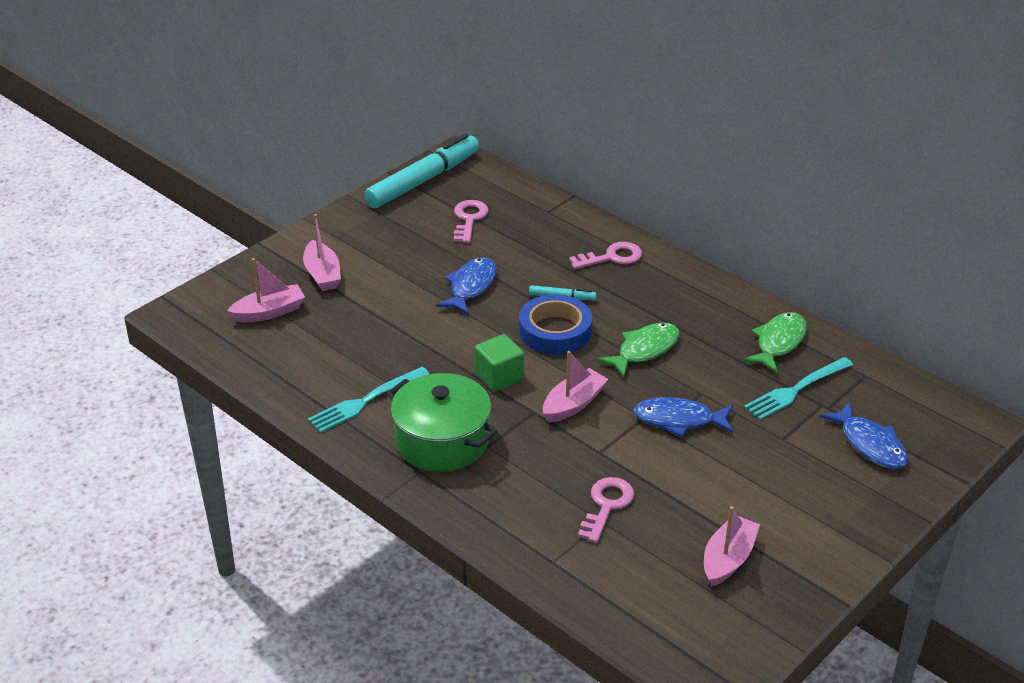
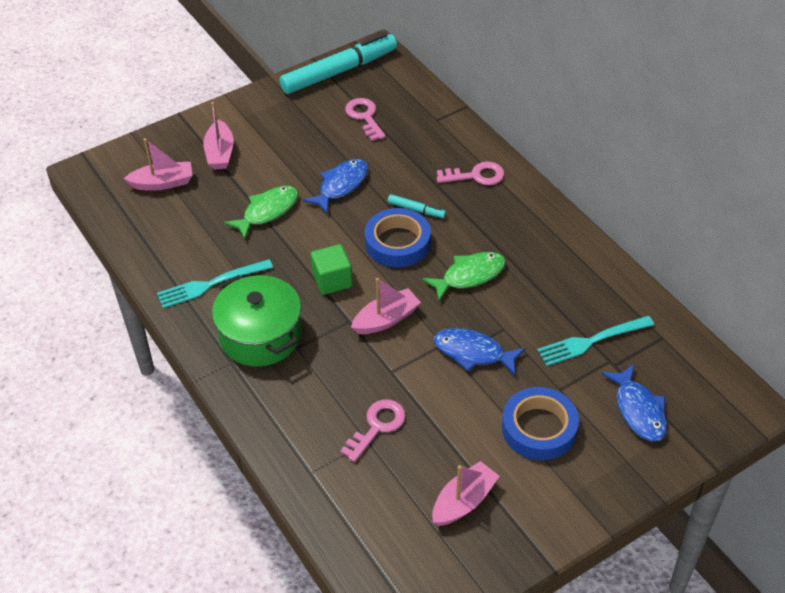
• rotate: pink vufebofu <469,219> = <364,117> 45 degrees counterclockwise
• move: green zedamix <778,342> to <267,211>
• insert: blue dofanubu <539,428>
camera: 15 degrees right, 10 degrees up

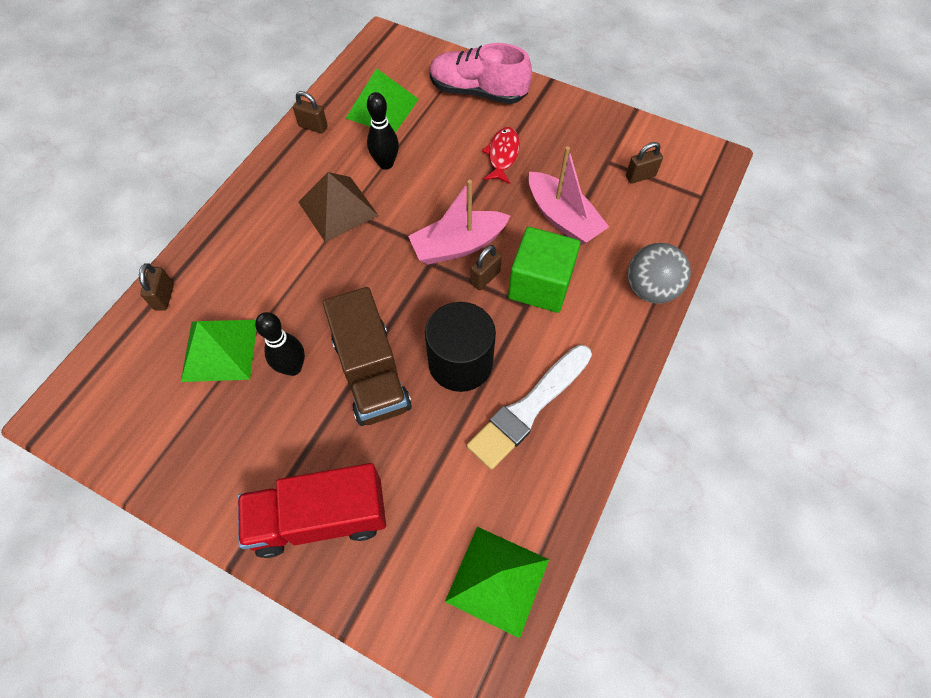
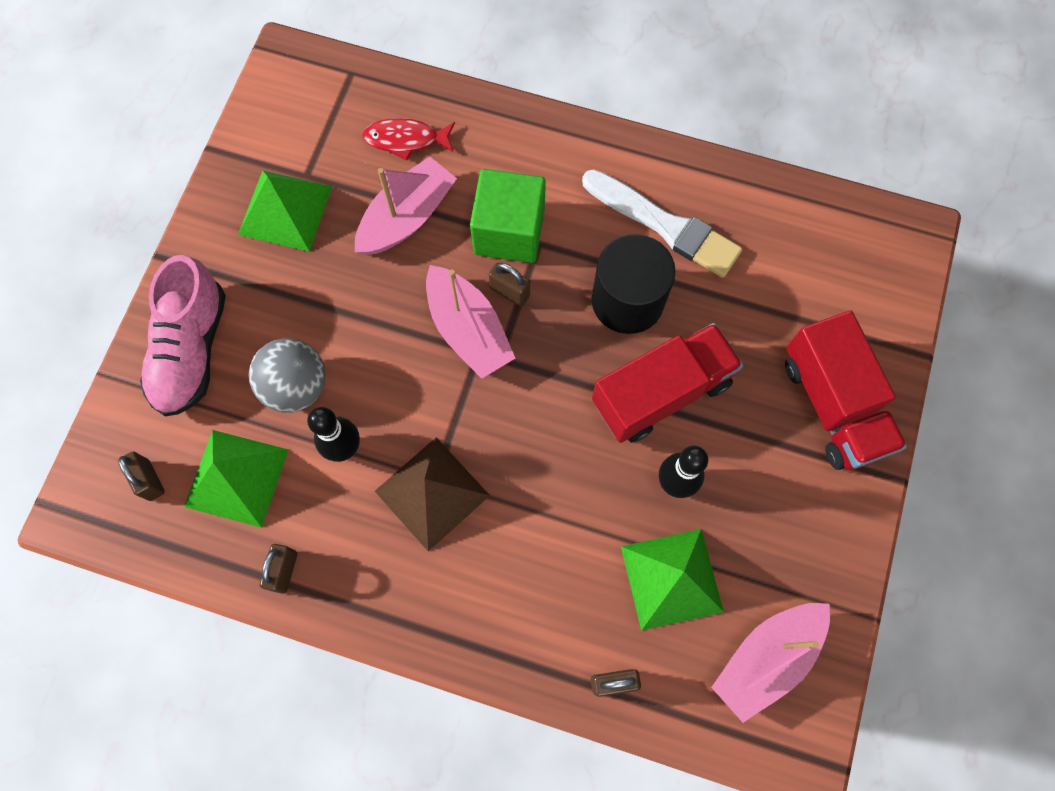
• move: red zedamix <502,155> to <406,139>
• move: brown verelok <640,176> to <149,480>
• move: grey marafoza <650,289> to <296,386>
• recolor: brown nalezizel <371,373> to red nalezizel <661,393>
• move: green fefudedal <497,580> to <285,210>
• insert: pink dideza <766,658>
camera: 100 degrees left, 10 degrees up

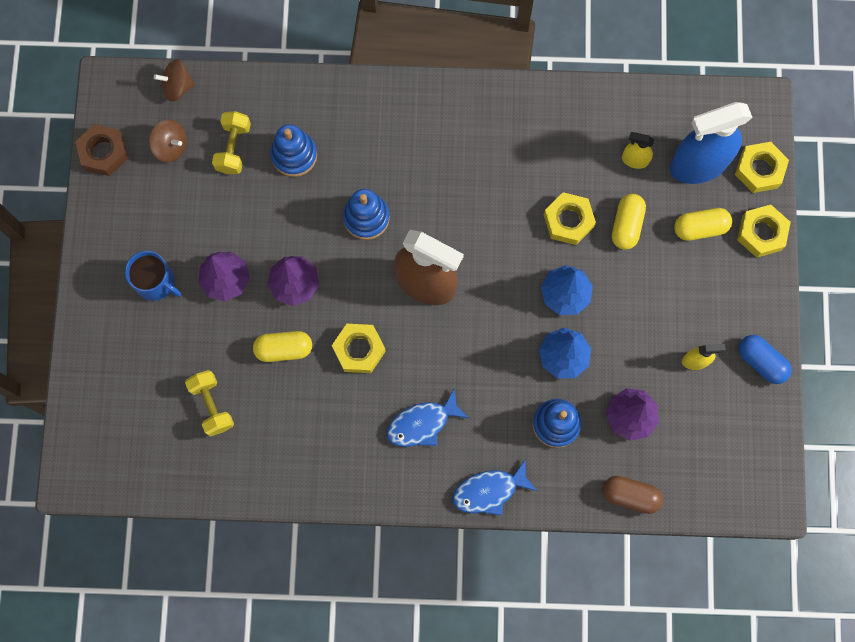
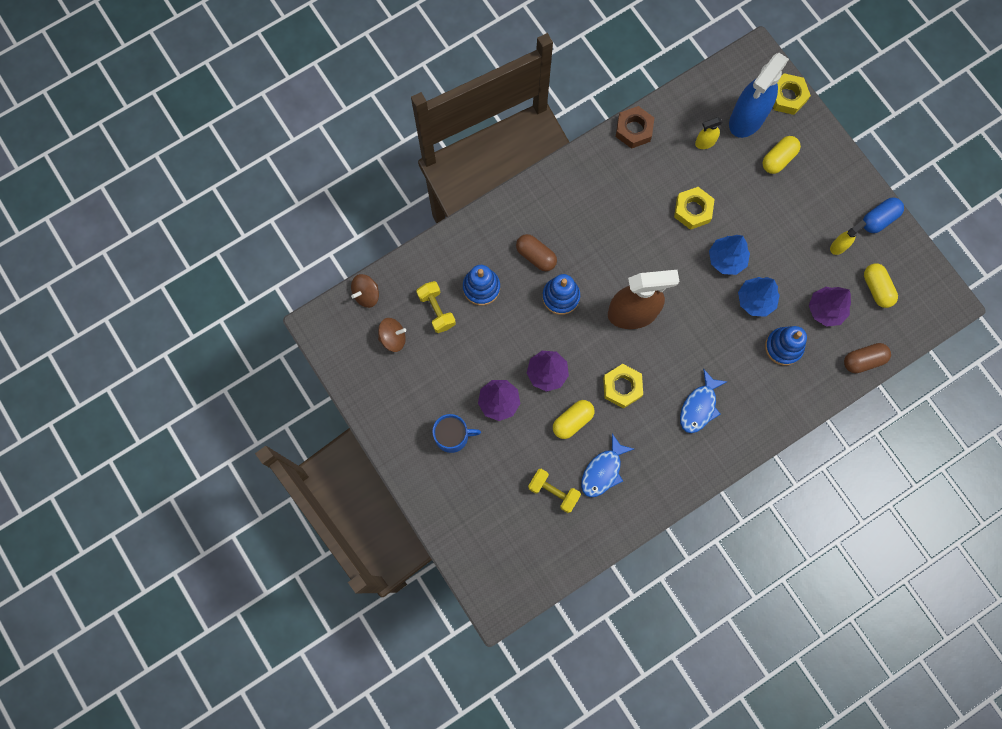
• move: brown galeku <103,152> to <634,130>
• move: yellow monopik <626,225> to <876,288>
• delete: yellow galeku <761,233>
• rotate: blue monopik <761,362> = <879,219> 45 degrees counterclockwise
• move: blue zedamix <489,491> to <603,471>
• insert: brown monopik <536,256>
camera: 35 degrees left, 0 degrees up

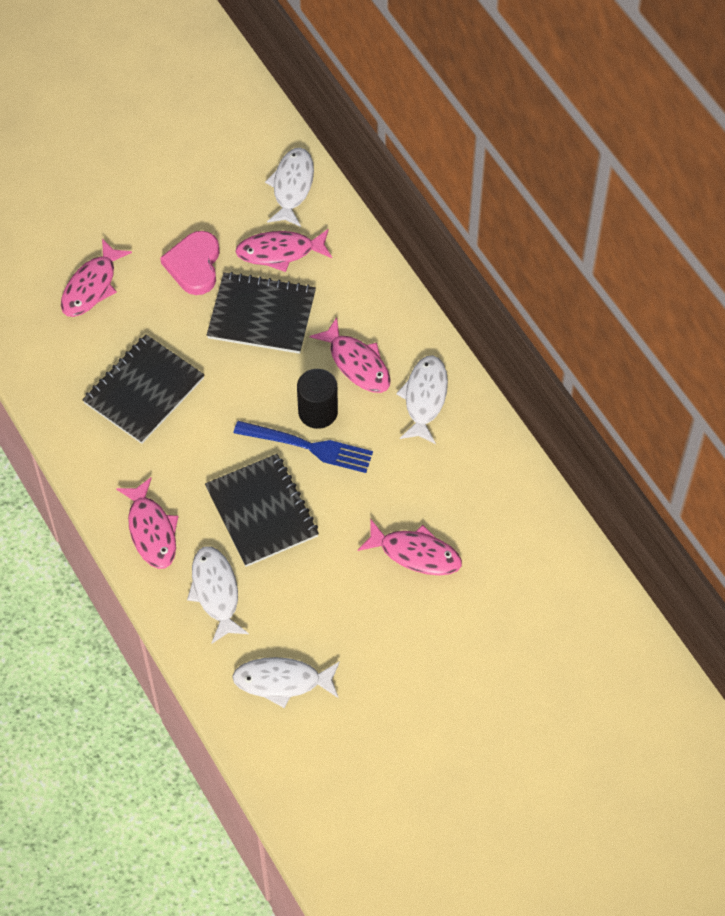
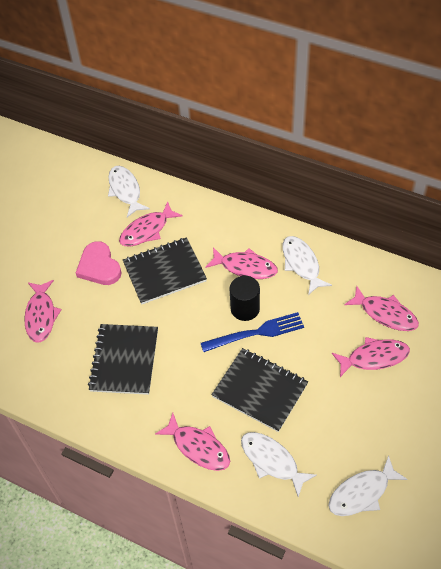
• insert: pink zedamix <385,314>
camera: 30 degrees left, 5 degrees down

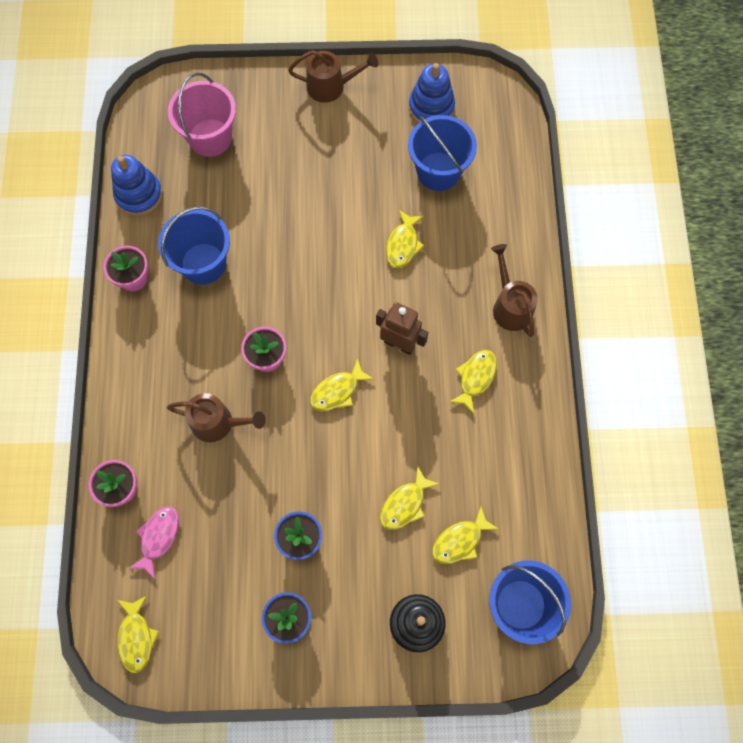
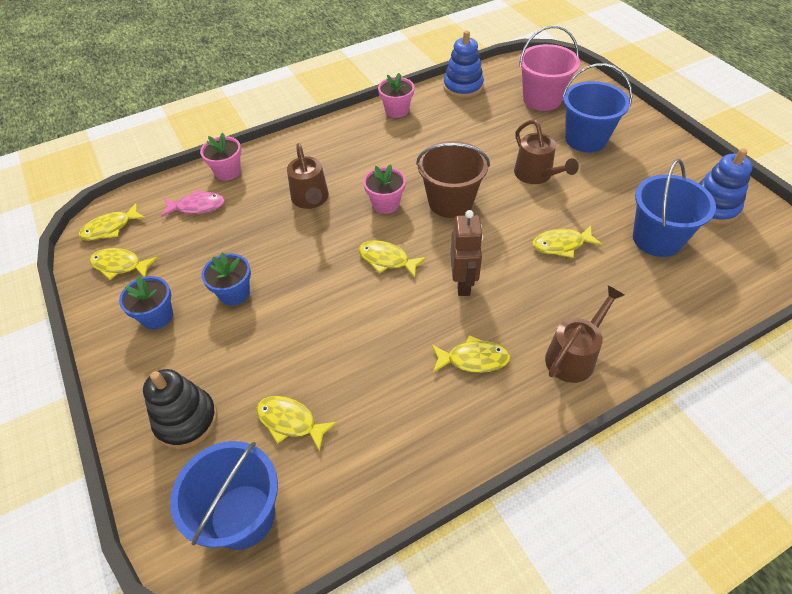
• move: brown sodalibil <331,86> to <537,175>
• move: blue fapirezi <203,263> to <585,139>
• move: yellow zedamix <405,504> to <120,265>
• insert: brown fapirezi <450,202>
camera: 65 degrees right, 20 degrees down

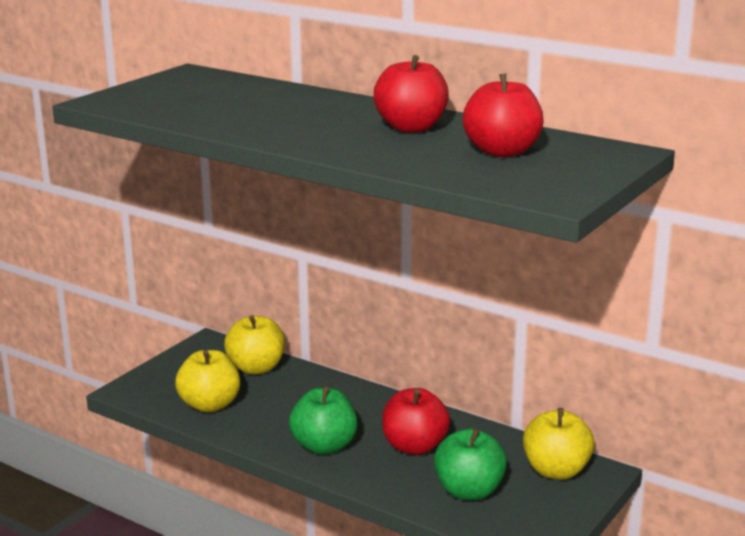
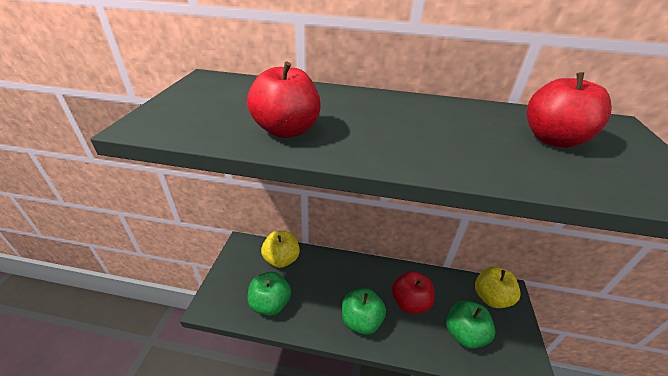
• move: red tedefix <411,128> to <286,130>
• recolor: yellow tedefix <210,405> to green tedefix <270,303>
camera: 25 degrees left, 15 degrees up

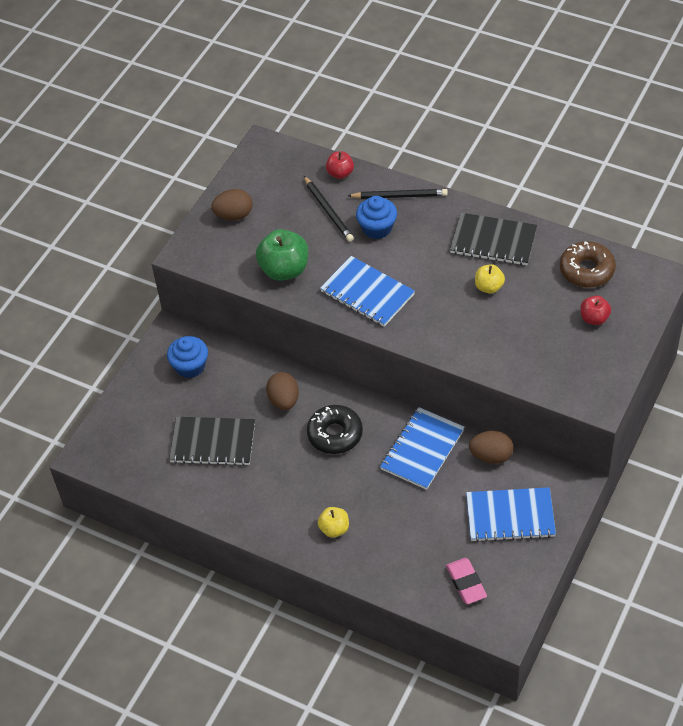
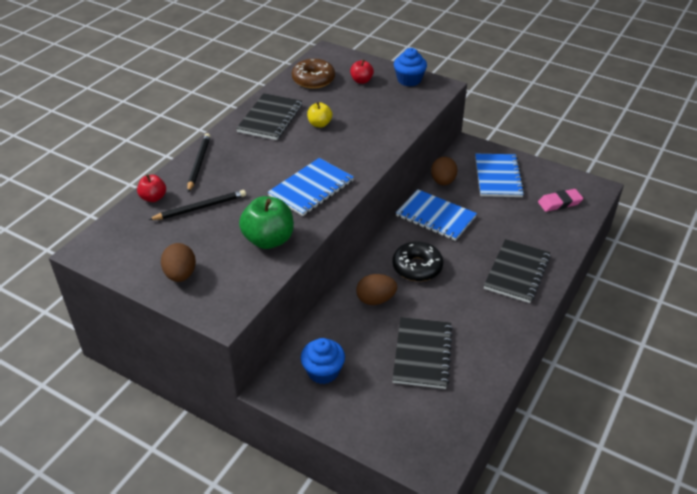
• move: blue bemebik <377,228> to <409,80>
• replace: yellow tedefix <334,529> to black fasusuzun <516,272>
camera: 90 degrees left, 10 degrees down

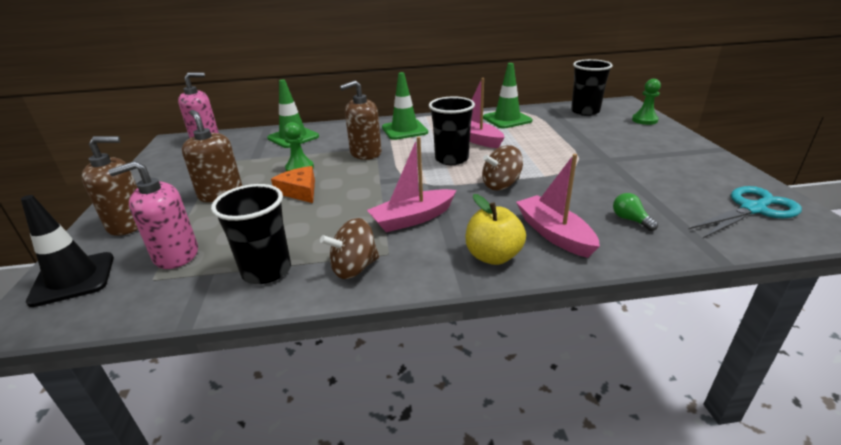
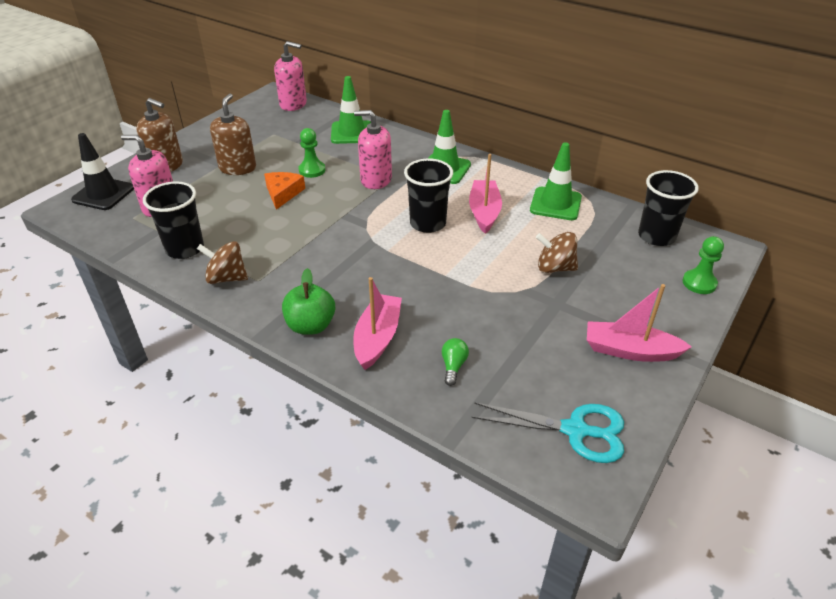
• recolor: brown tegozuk <365,153> to pink tegozuk <376,180>
• move: pink dideza <413,218> to <630,351>
• move: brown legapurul <501,185> to <555,268>
• recolor: yellow tedefix <493,256> to green tedefix <311,326>
camera: 40 degrees right, 10 degrees up

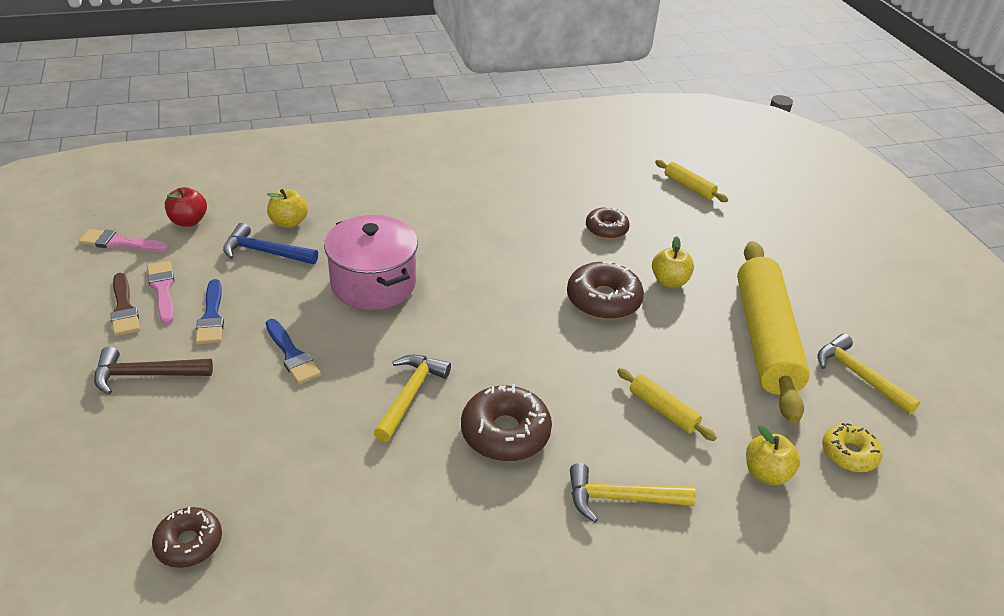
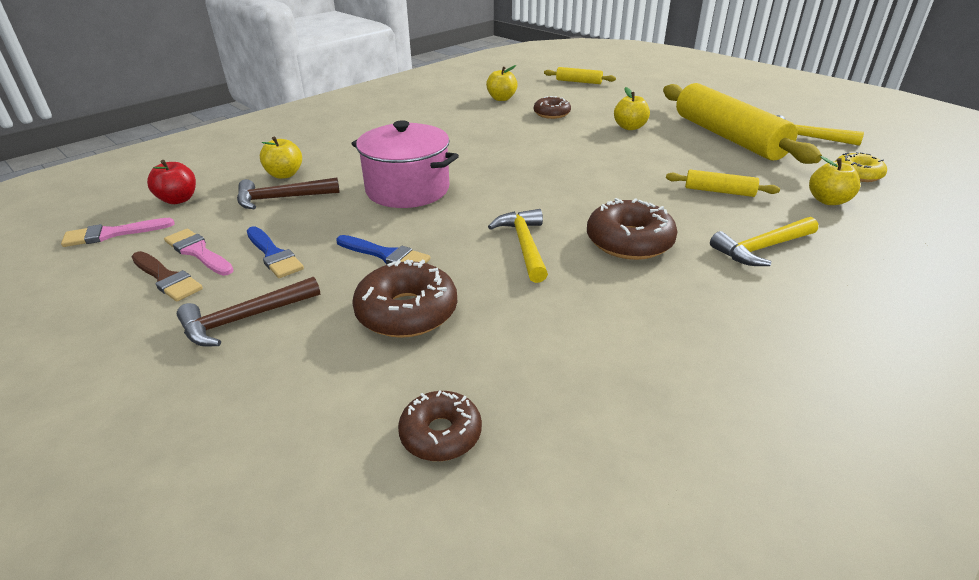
• recolor: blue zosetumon <264,252> to brown zosetumon <281,198>
• move: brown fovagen <603,300> to <407,312>
• insert: yellow tedefix <501,99>
camera: 25 degrees left, 5 degrees down

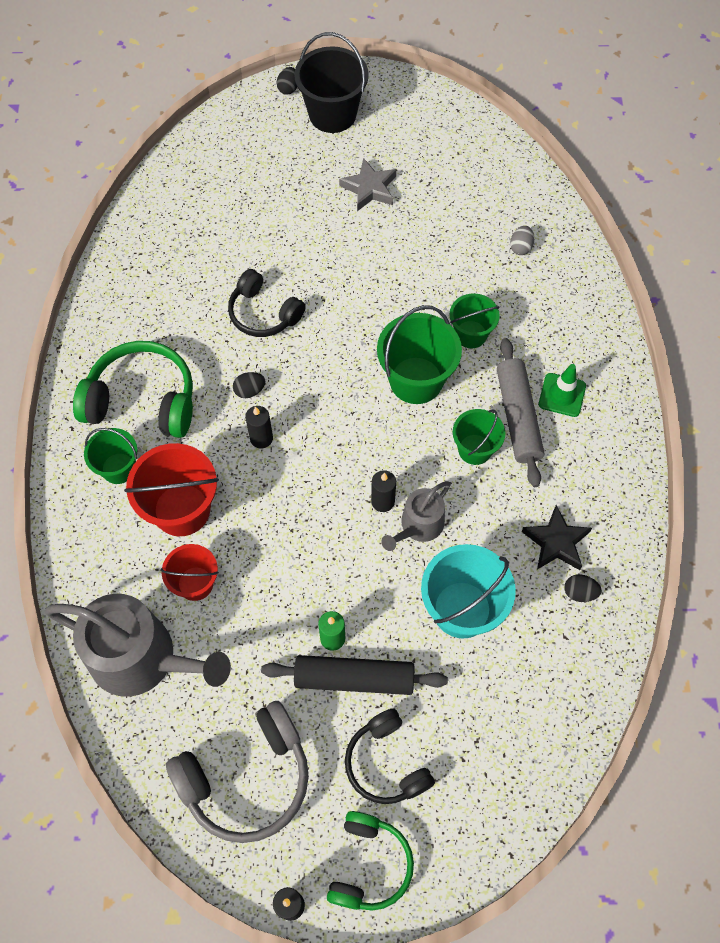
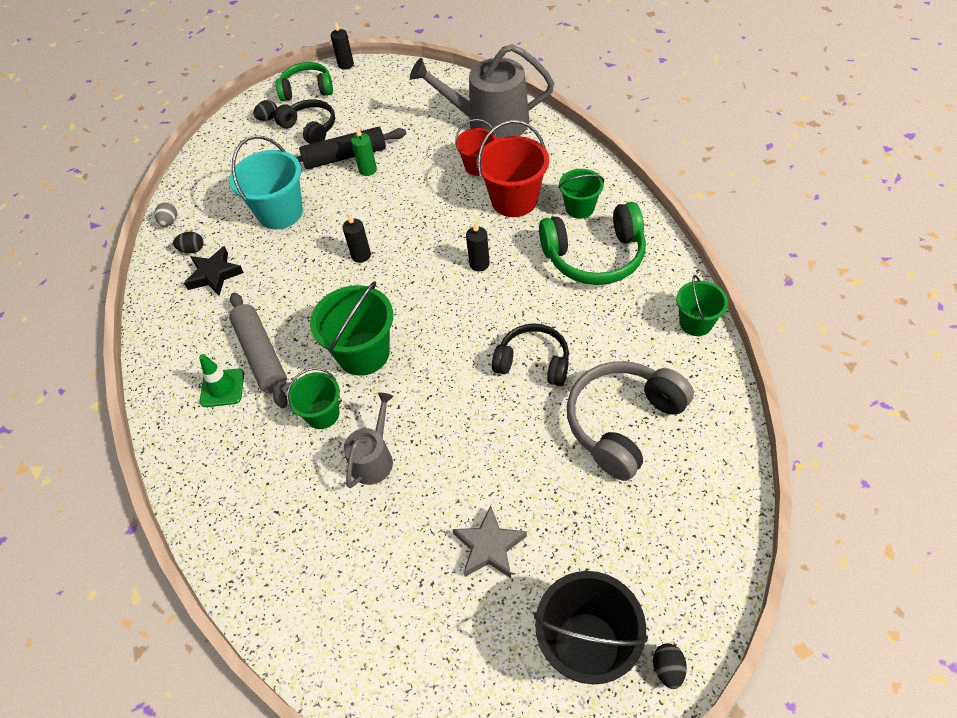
• move: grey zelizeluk <520,247> to <169,222>
• move: black zelizeluk <249,391> to <268,118>
• move: green fapirezi <475,449> to <695,323>
• move: grey sodalibil <418,526> to <373,458>
• move: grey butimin <246,777> to <623,423>
• rotate: green butimin <369,865> = <307,90> 90 degrees clockwise
camera: 165 degrees right, 10 degrees down

